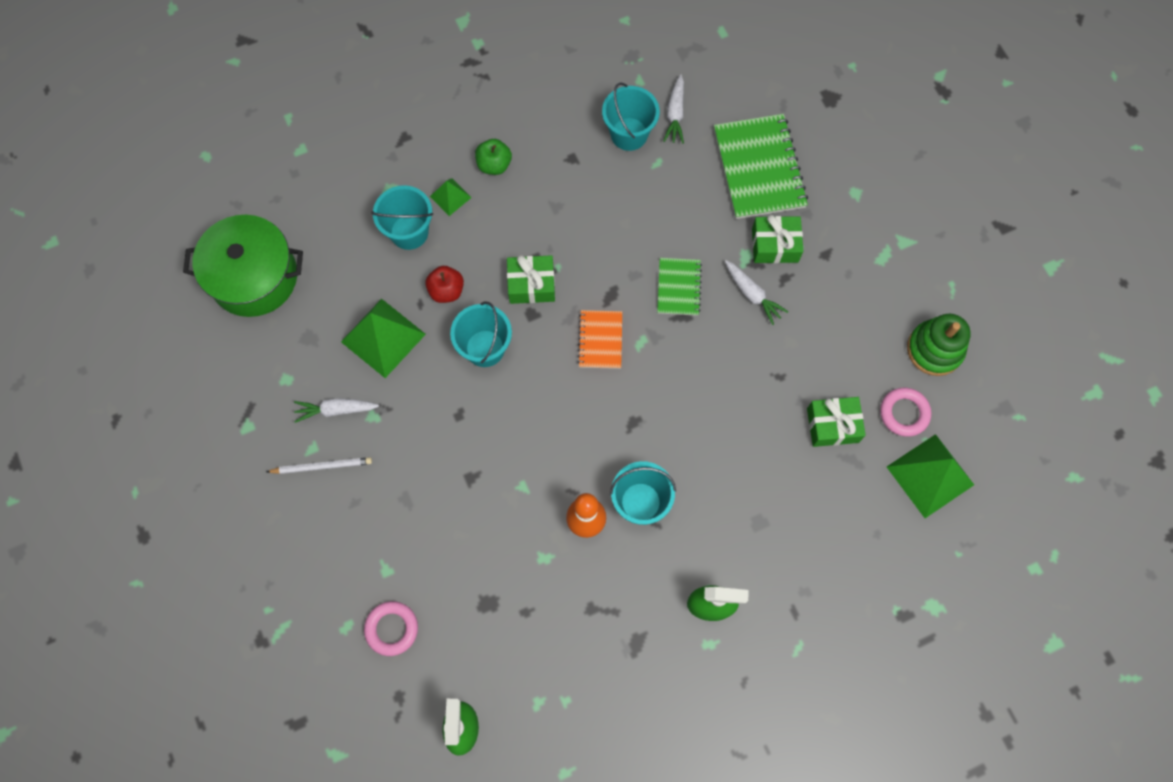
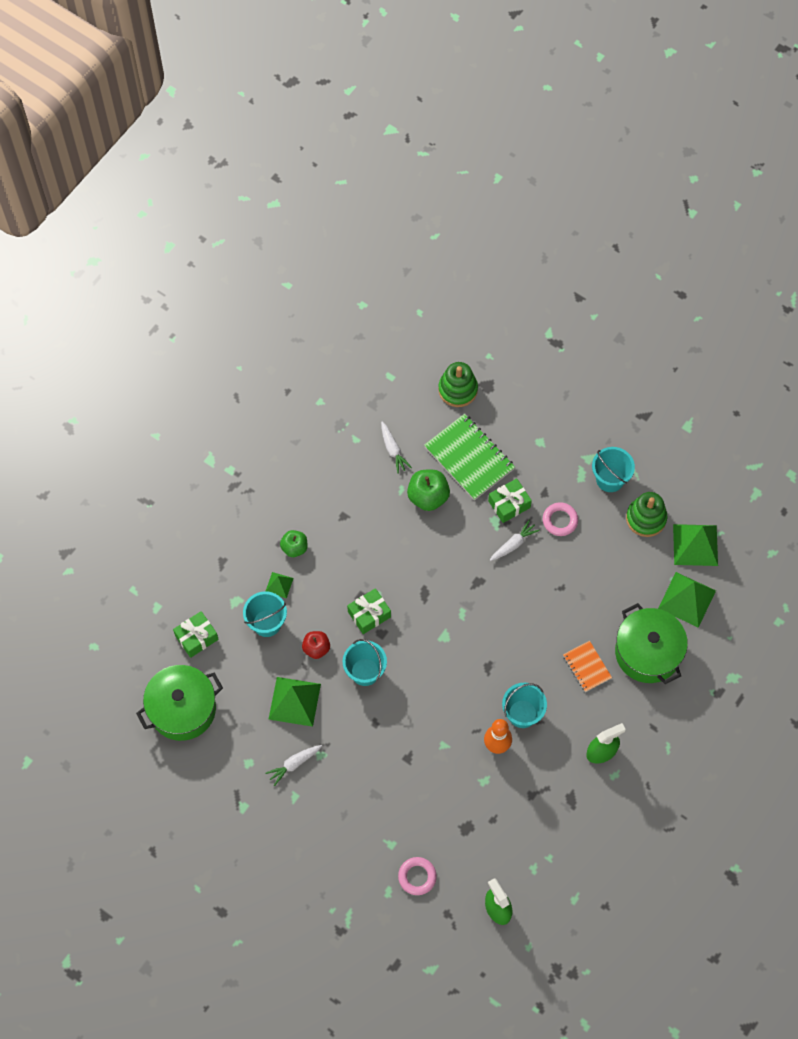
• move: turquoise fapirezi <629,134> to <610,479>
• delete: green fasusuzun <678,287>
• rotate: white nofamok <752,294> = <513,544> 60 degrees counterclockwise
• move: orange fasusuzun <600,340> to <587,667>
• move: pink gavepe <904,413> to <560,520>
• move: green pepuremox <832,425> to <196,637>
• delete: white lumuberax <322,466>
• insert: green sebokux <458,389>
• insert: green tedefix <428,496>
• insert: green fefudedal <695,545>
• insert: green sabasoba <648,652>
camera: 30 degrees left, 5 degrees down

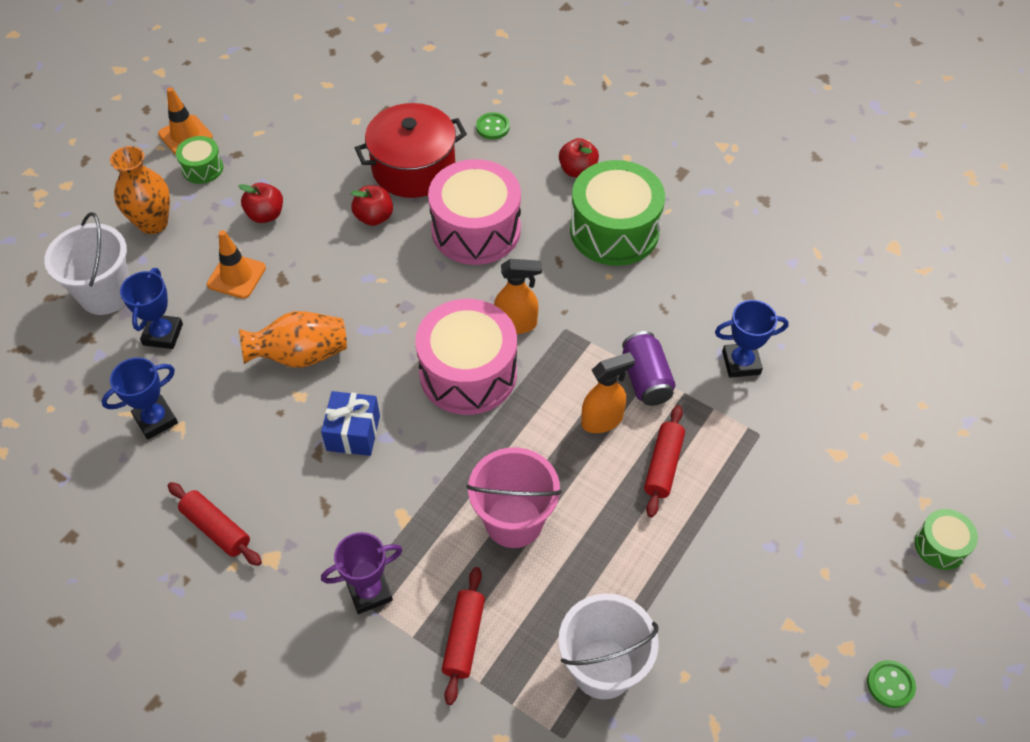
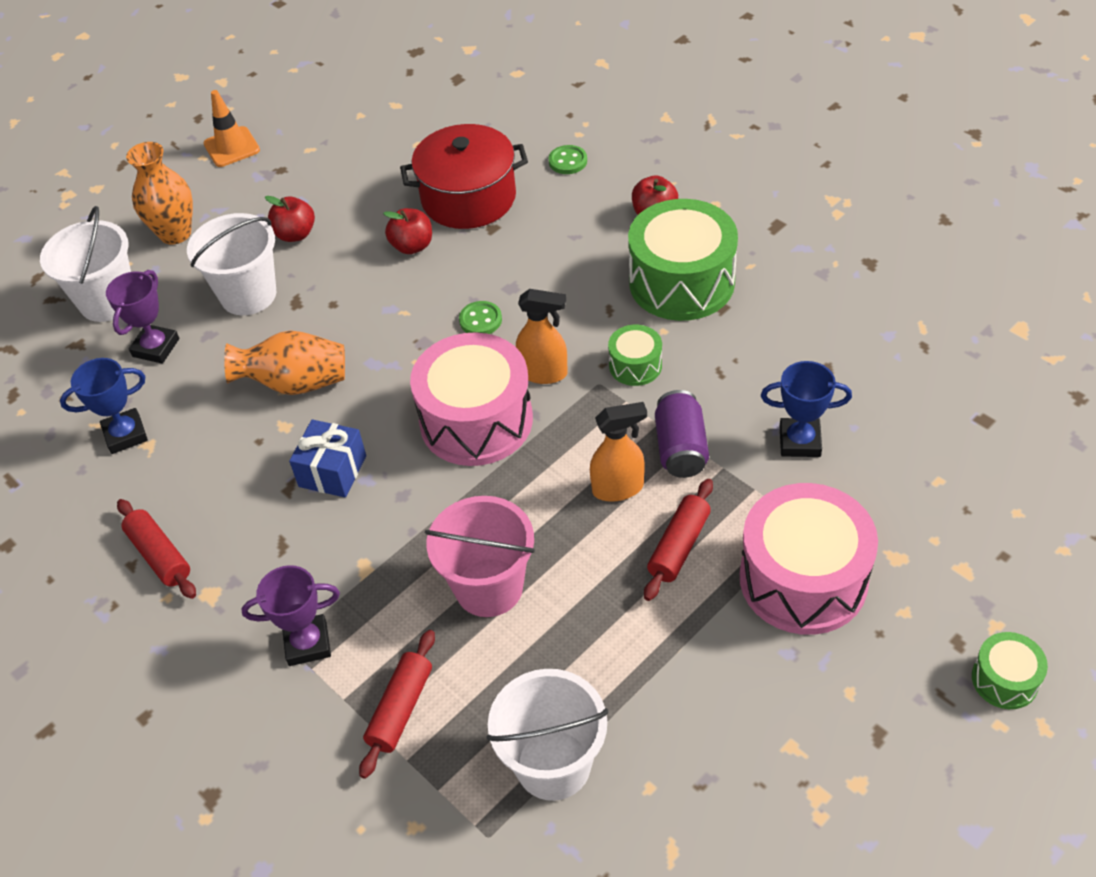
• move: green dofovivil <202,168> to <635,365>
• move: pink dofovivil <476,230> to <803,579>
• replace: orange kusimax <236,276> to white fapirezi <248,295>
• recolor: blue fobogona <163,334> to purple fobogona <156,347>
• move: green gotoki <890,684> to <480,320>
camera: 15 degrees right, 5 degrees down

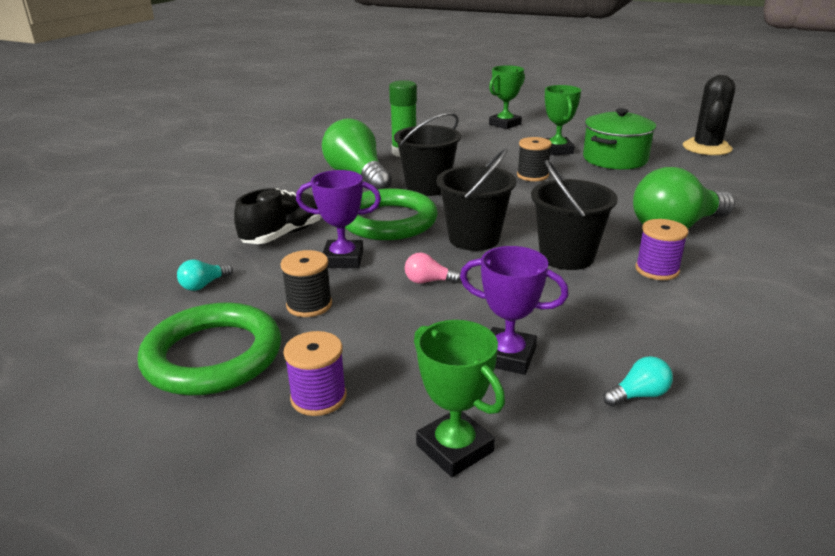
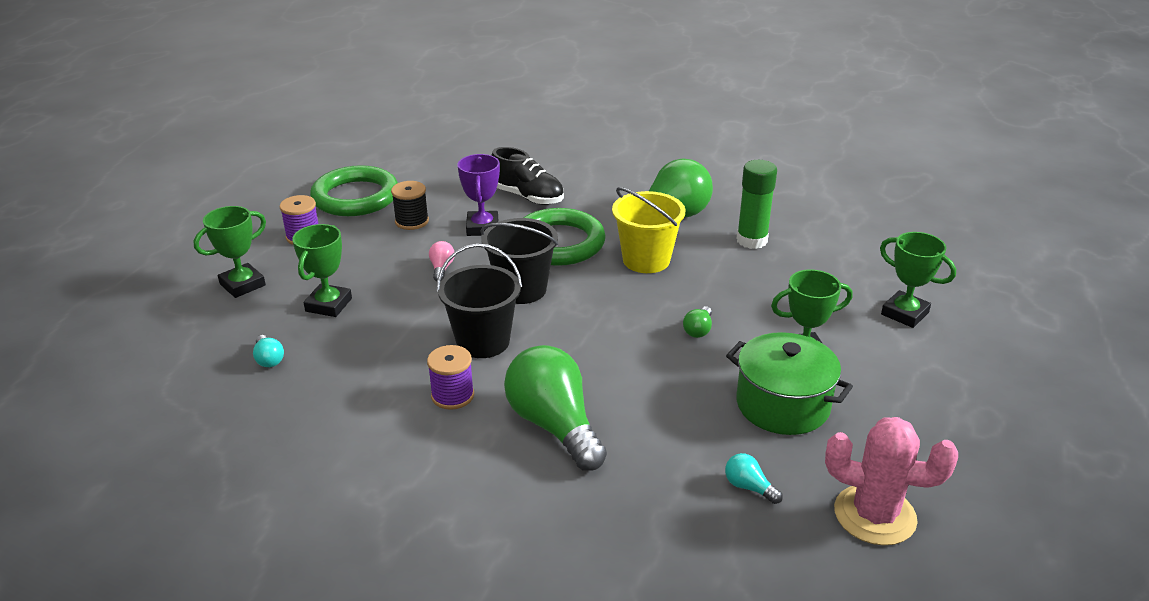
• recolor: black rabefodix <706,148> to pink rabefodix <874,515>
• recolor: black fapirezi <427,187> to yellow fapirezi <646,260>
• replace: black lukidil <532,175> to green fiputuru <698,330>
• recolor: purple fobogona <508,356> to green fobogona <329,305>
• move: turquoise fiputuru <204,285> to <748,487>
camera: 85 degrees right, 5 degrees up

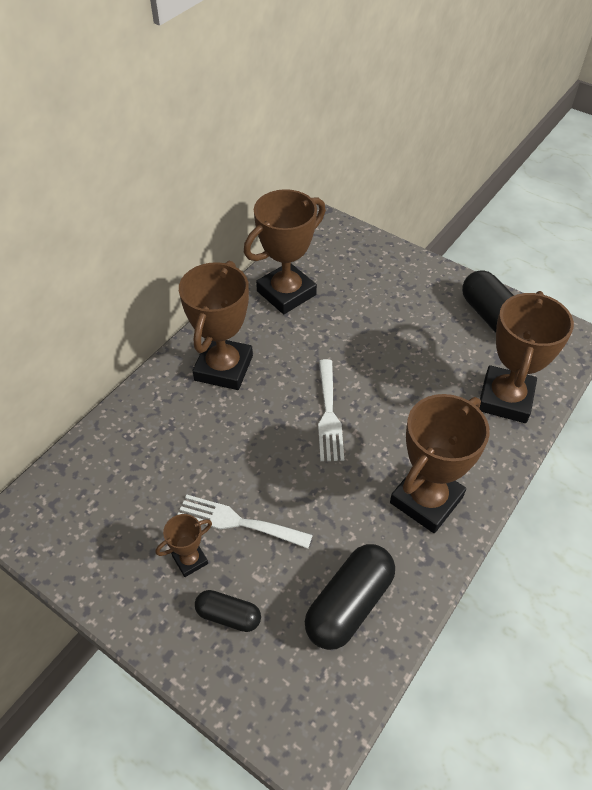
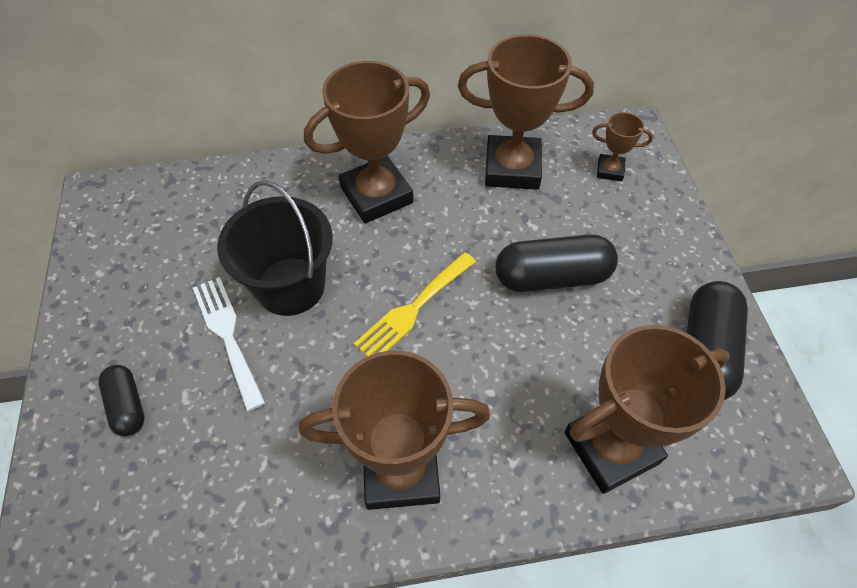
• recolor: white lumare <329,414> to yellow lumare <413,309>
• move: brown fobogona <190,560> to <610,170>
• move: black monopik <349,604> to <551,277>
• insert: black fapirezi <290,286>
camera: 45 degrees right, 5 degrees up

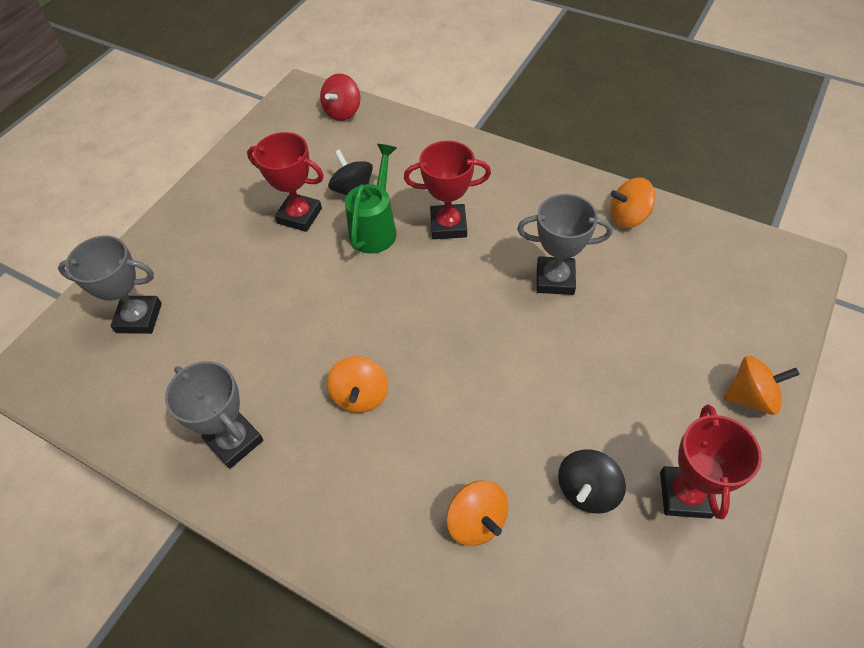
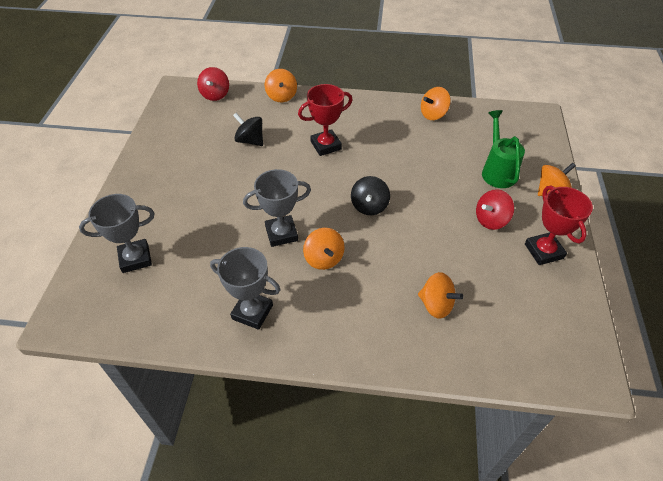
• delete: red fobogona <299,216>
• move: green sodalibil <375,228> to <497,171>
• move: grey fobogona <555,279> to <281,233>
• move: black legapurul <587,490> to <369,206>
• insert: orange legapurul <281,96>
• insert: red legapurul <491,220>
camera: 25 degrees left, 5 degrees down

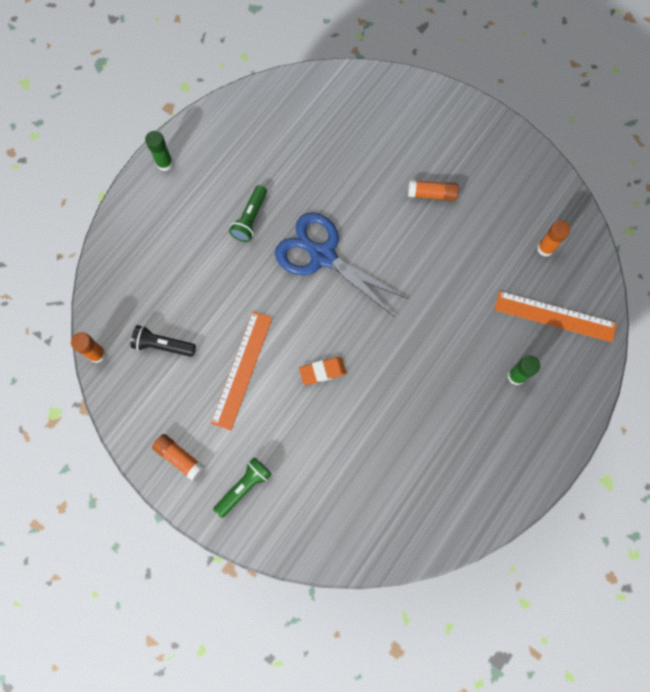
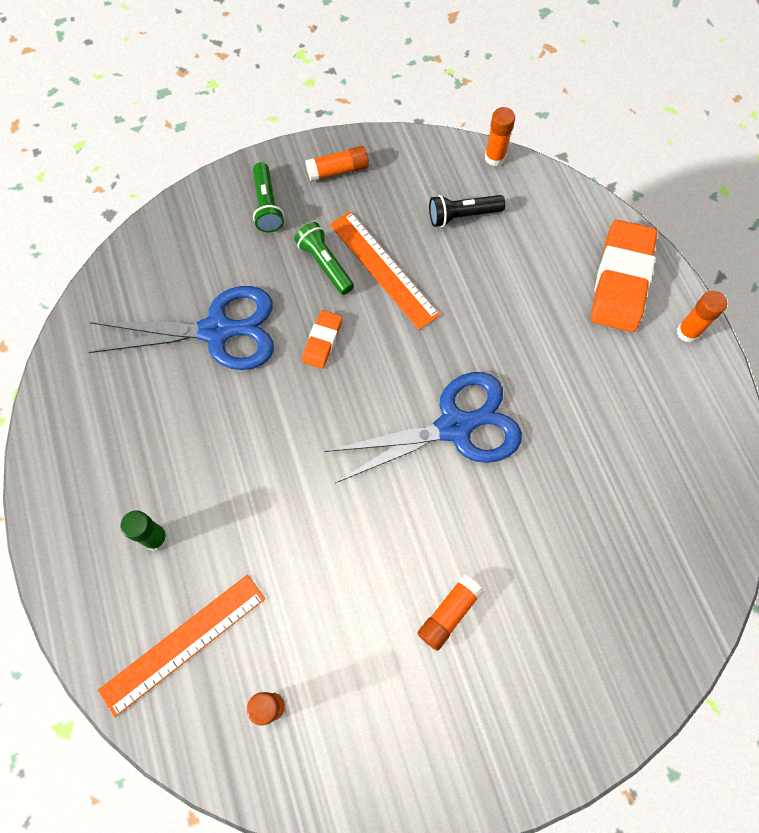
• recolor: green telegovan <165,163> to orange telegovan <687,332>
• move: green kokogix <250,219> to <325,264>
• rotate: black kokogix <163,345> = <462,215> 150 degrees counterclockwise
• insert: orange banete <621,280>
• insert: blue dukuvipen <217,331>
camera: 125 degrees right, 5 degrees down

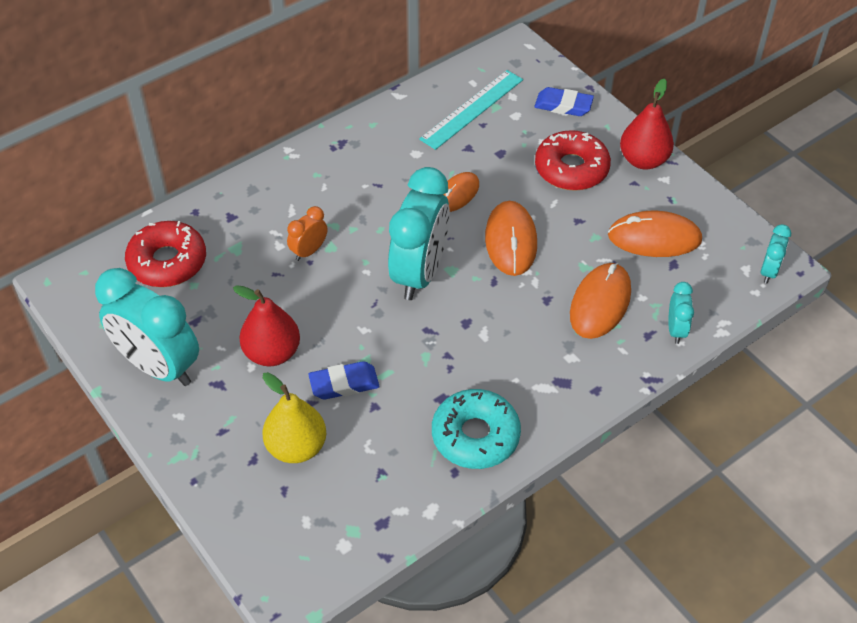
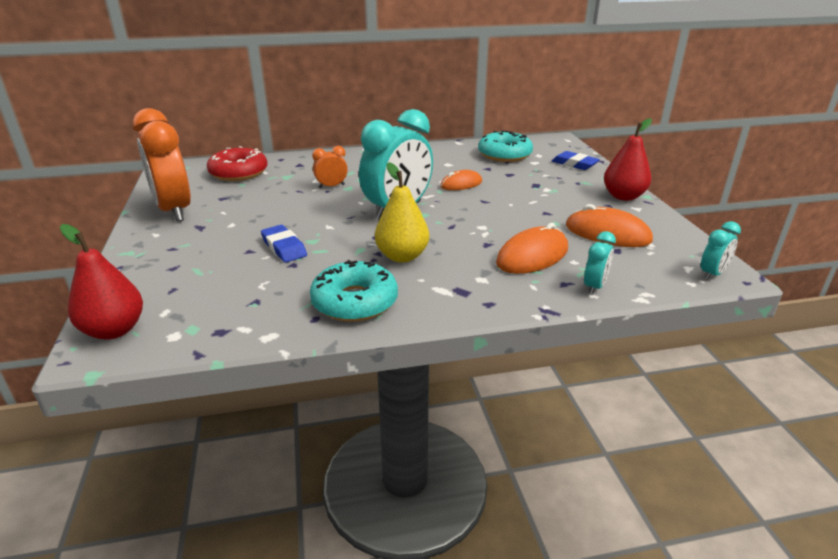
• replace: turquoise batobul <472,109> to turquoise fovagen <504,155>
• delete: red fovagen <571,169>
• delete: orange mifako <511,241>
• recolor: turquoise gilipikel <159,367> to orange gilipikel <174,210>
• move: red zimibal <272,353> to <114,330>
• rotate: blue banete <344,384> = <284,247> 45 degrees clockwise
• move: yellow zimibal <296,447> to <402,256>
camera: 25 degrees right, 20 degrees down

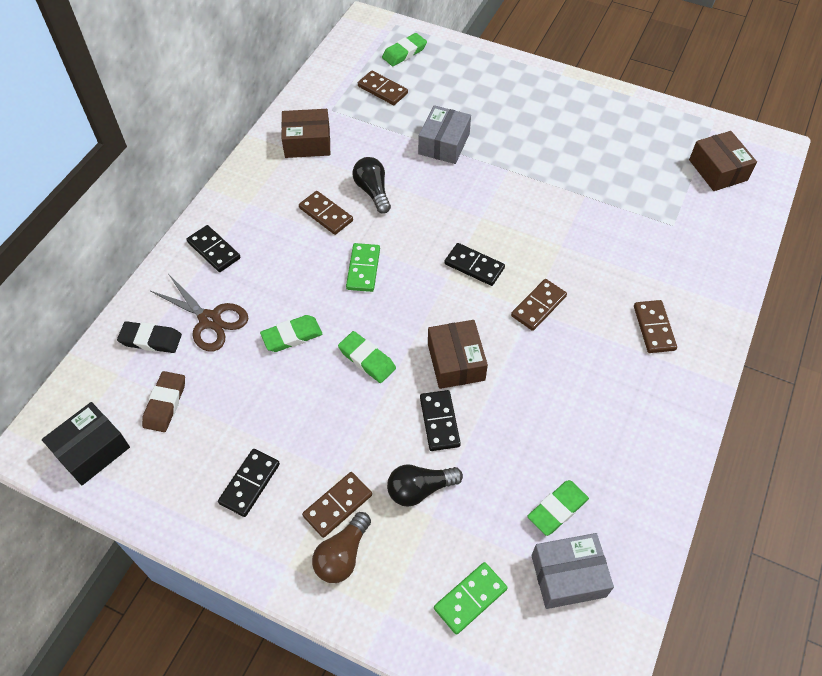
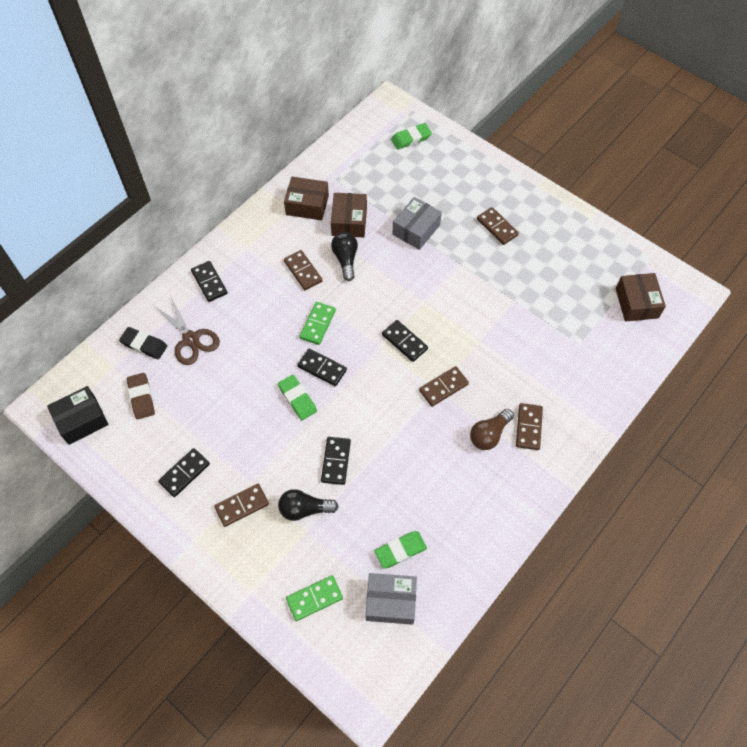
• move: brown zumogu <382,90> to <497,227>
• delete: green banete <292,336>
• move: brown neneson <456,362> to <349,221>
• rotate: brown banete <165,403> = <141,397> 45 degrees counterclockwise
• move: brown fiputuru <342,555> to <489,434>
• insert: black zumogu <322,368>
camera: 15 degrees right, 5 degrees up

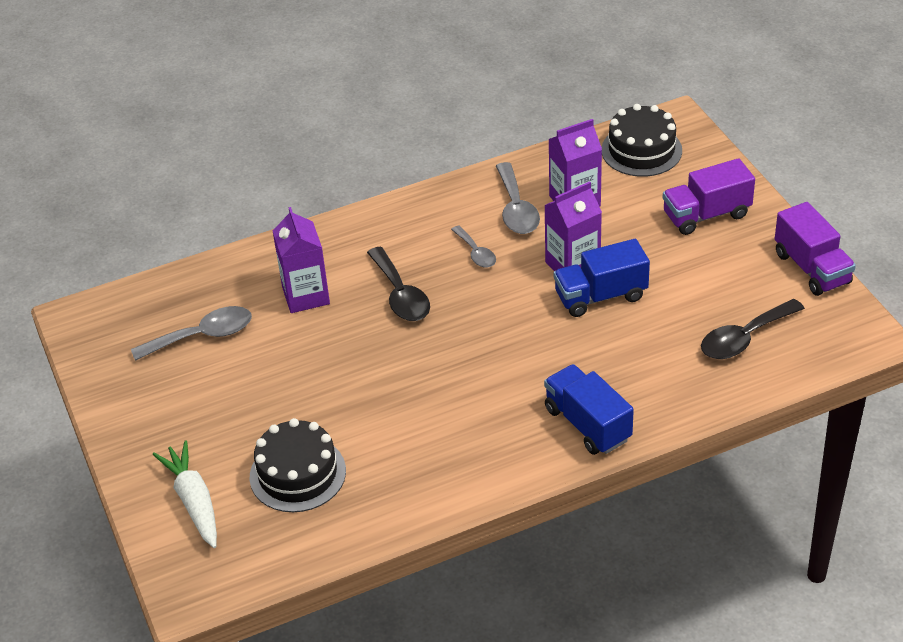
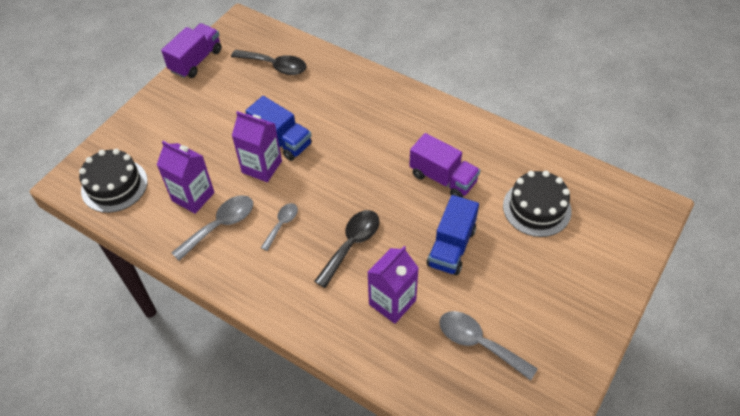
• move: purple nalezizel <706,215> to <443,178>
• move: blue nalezizel <587,424> to <451,247>
• delete: white nofamok <193,501>
camera: 125 degrees left, 10 degrees up

